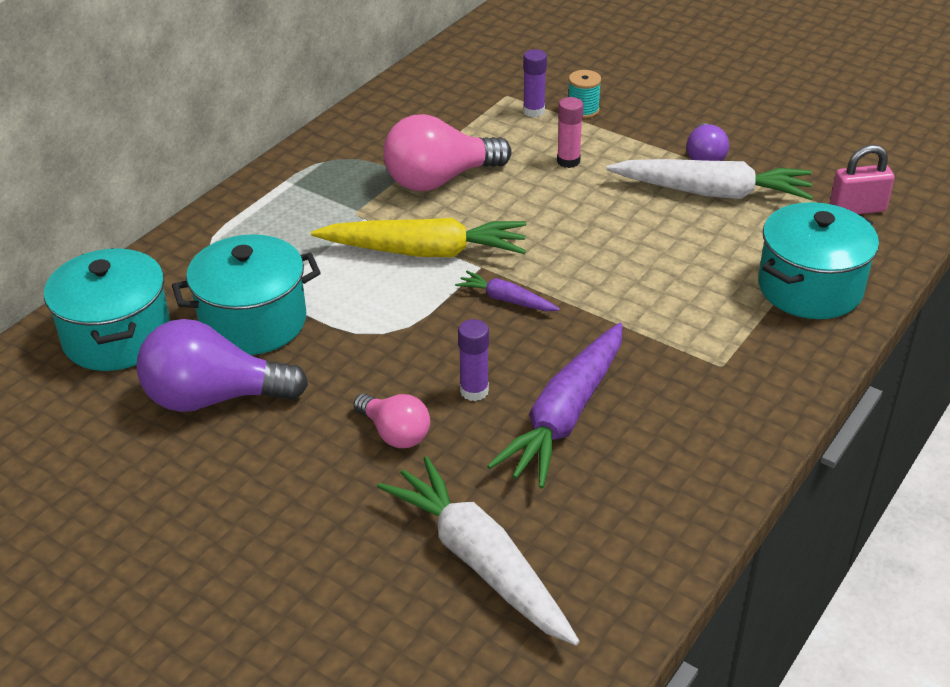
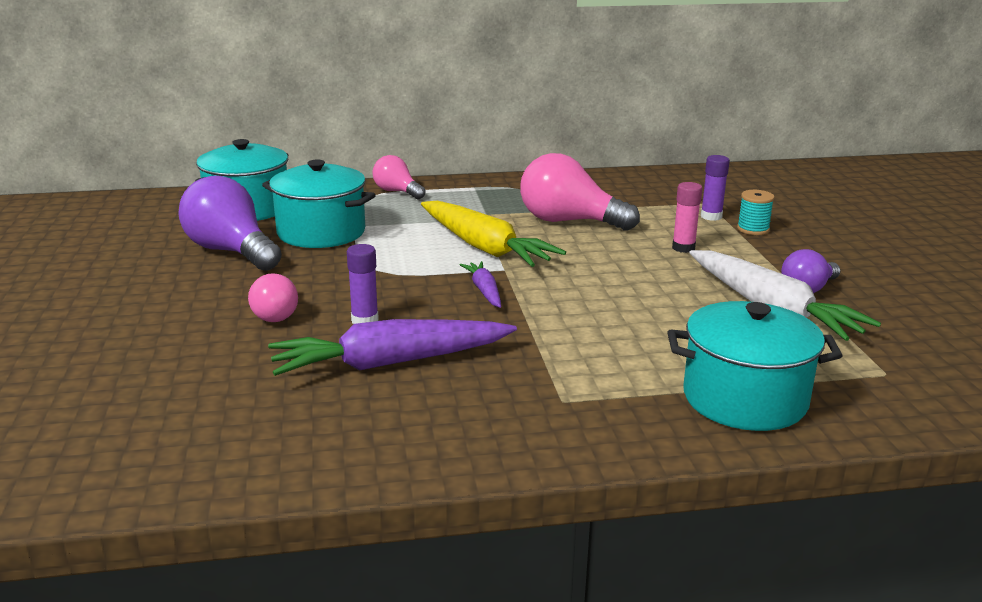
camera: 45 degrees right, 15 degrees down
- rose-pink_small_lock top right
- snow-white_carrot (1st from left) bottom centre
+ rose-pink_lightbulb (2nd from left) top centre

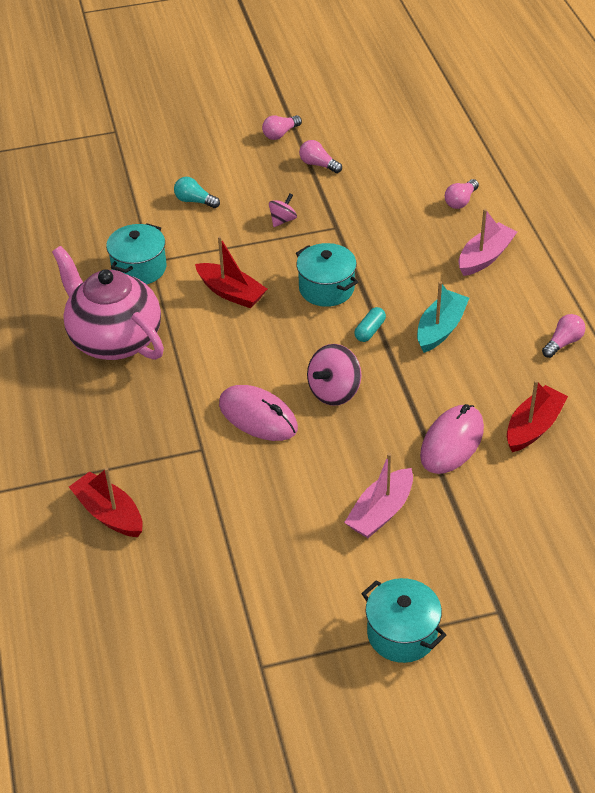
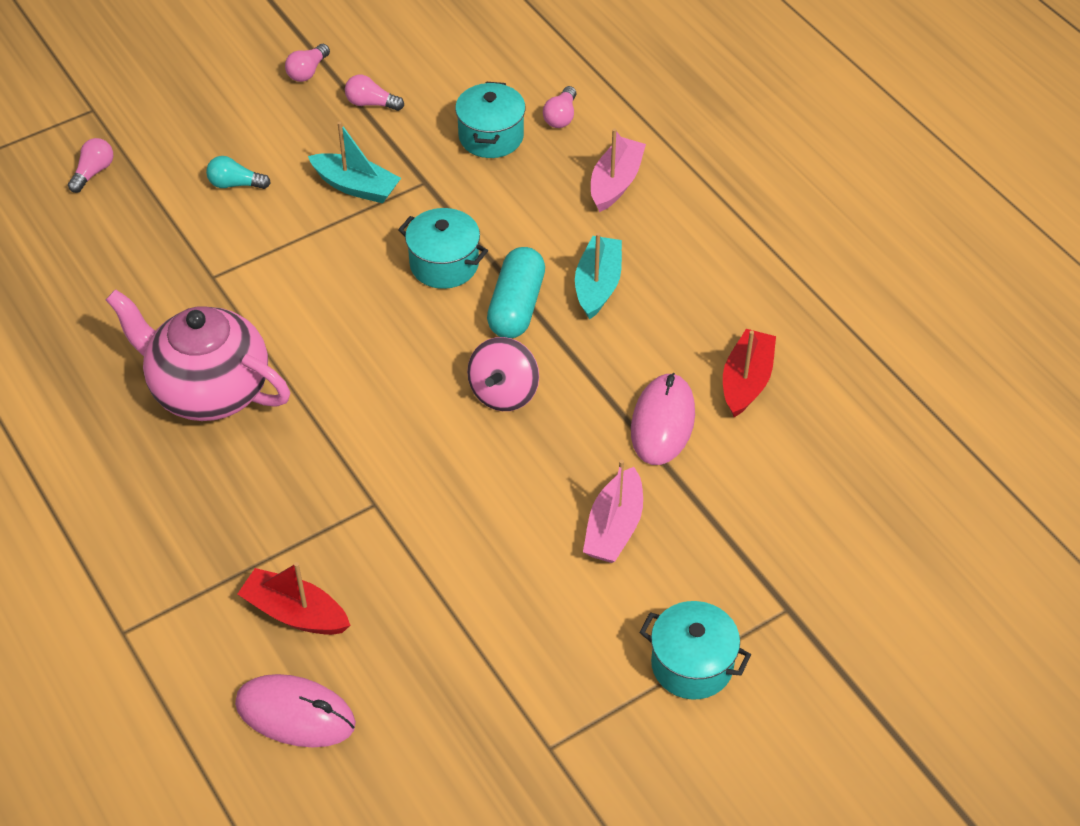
camera: 20 degrees left, 5 degrees up
~ rose-pink_toy_top (1st from left) top centre to turquoise_toy_boat (1st from left) top left
~ turquoise_pot (1st from left in the first image) top left to turquoise_pot (2nd from left) top centre
- scarlet_toy_boat (2nd from left) centre
~ turquoise_capsule centre = centre x1.95
~ rose-pink_lightbulb (4th from left in the first image) middle right to rose-pink_lightbulb (1st from left) top left
~ rose-pink_computer_mouse (1st from left) centre to bottom left

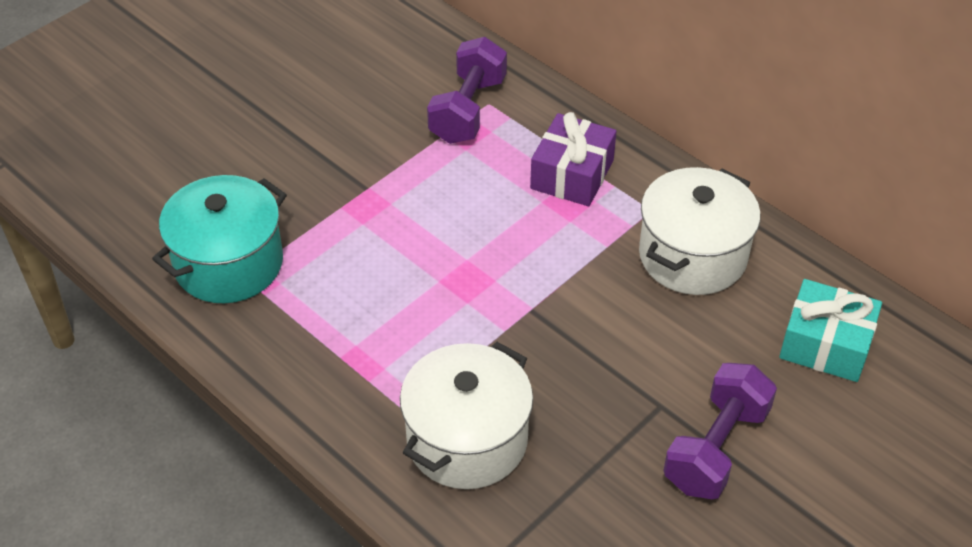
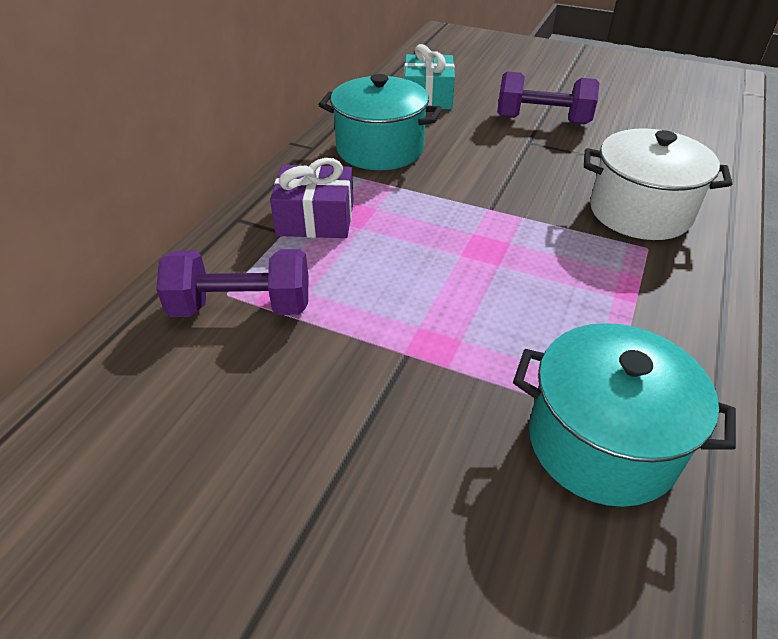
camera: 110 degrees left, 5 degrees down
~ snow-white_pot (2nd from left) middle right to turquoise_pot (1st from left) top centre

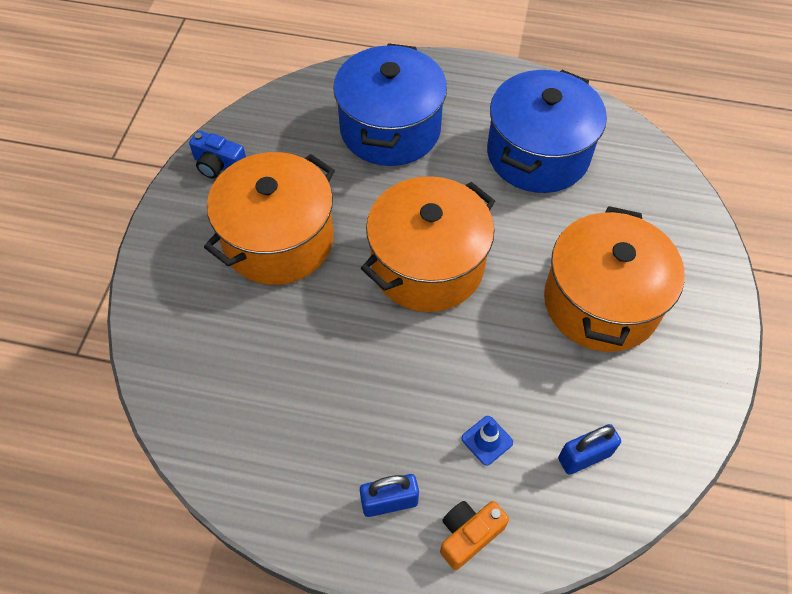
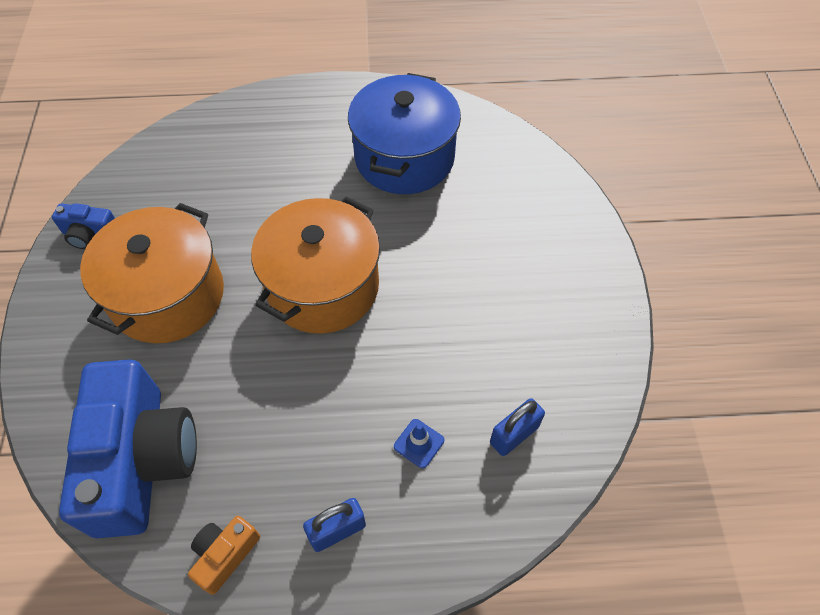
camera: 15 degrees left, 0 degrees up
- royal_blue_pot (1st from left) top centre
- orange-coloured_pot (3rd from left) middle right
~ orange-coloured_camera bottom centre to bottom left
+ royal_blue_camera (2nd from left) bottom left

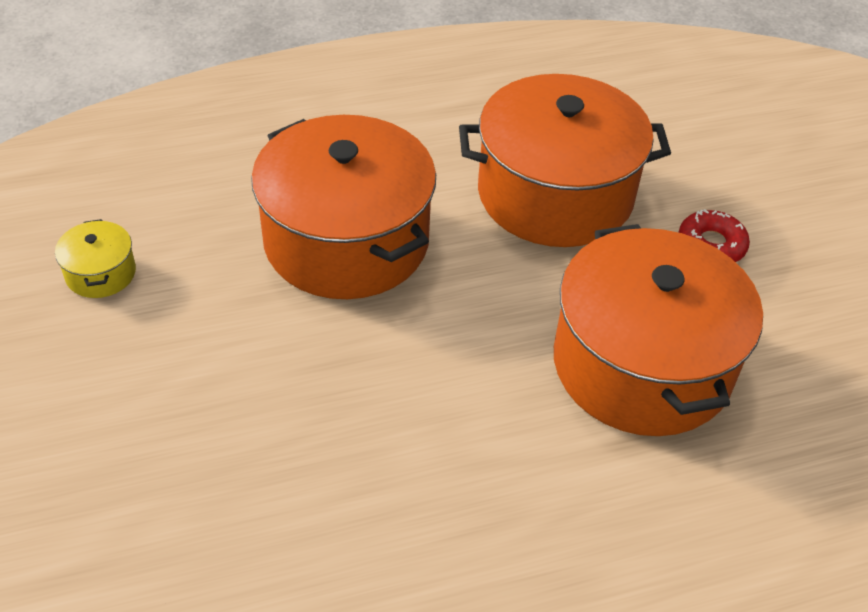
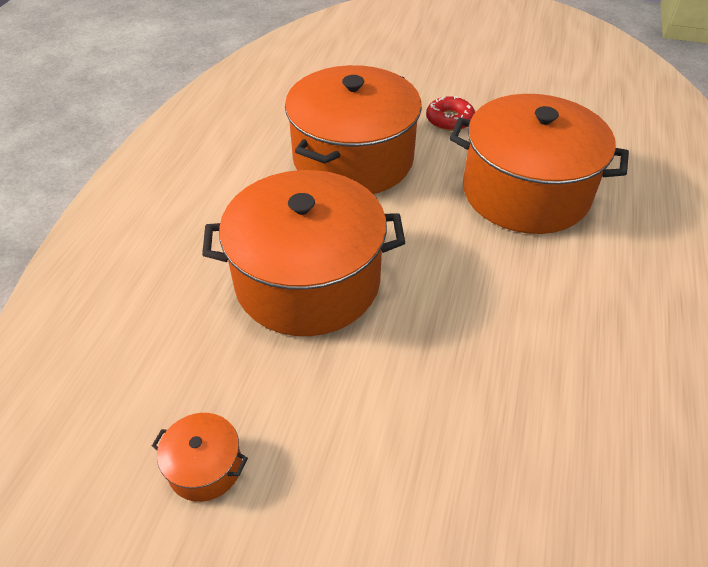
camera: 55 degrees left, 0 degrees up
~ golden_pot middle left to orange-coloured_pot (1st from left) bottom left

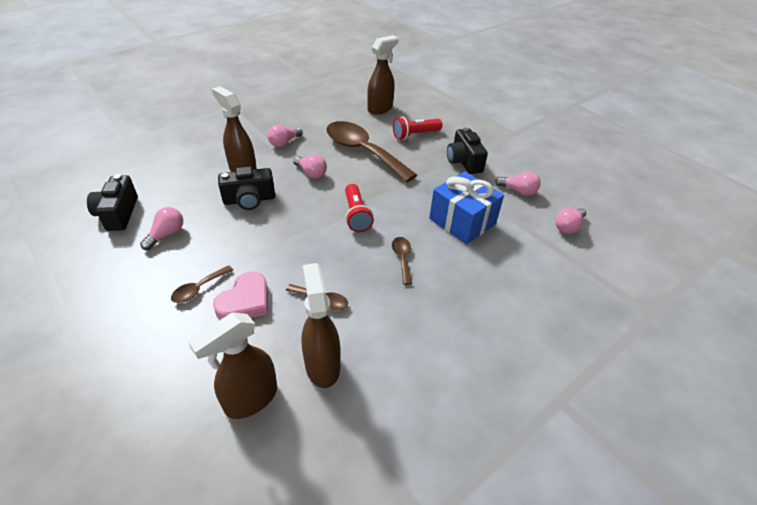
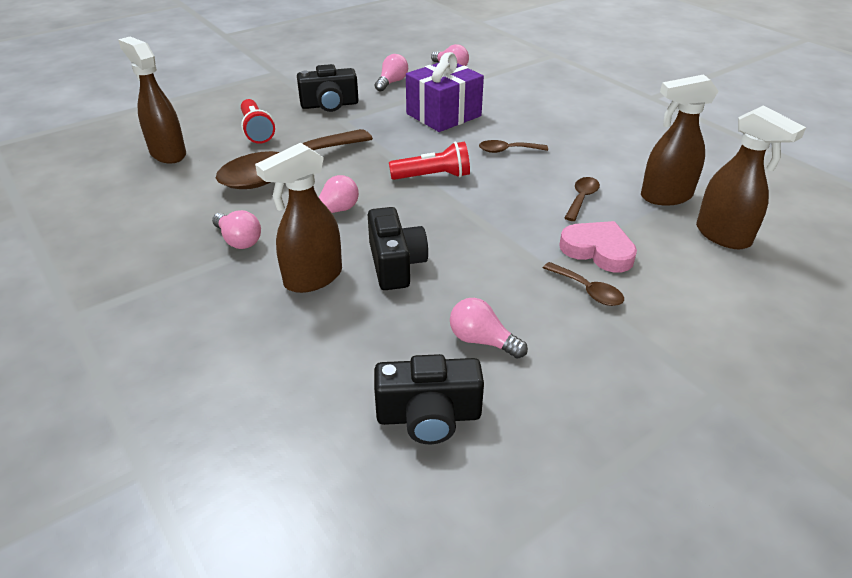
camera: 85 degrees left, 5 degrees down
~ royal_blue_present centre to royal_purple_present top centre

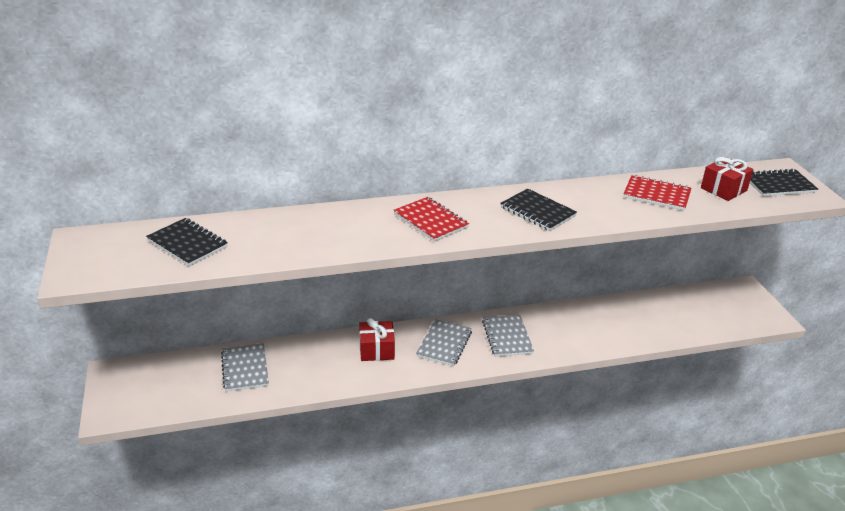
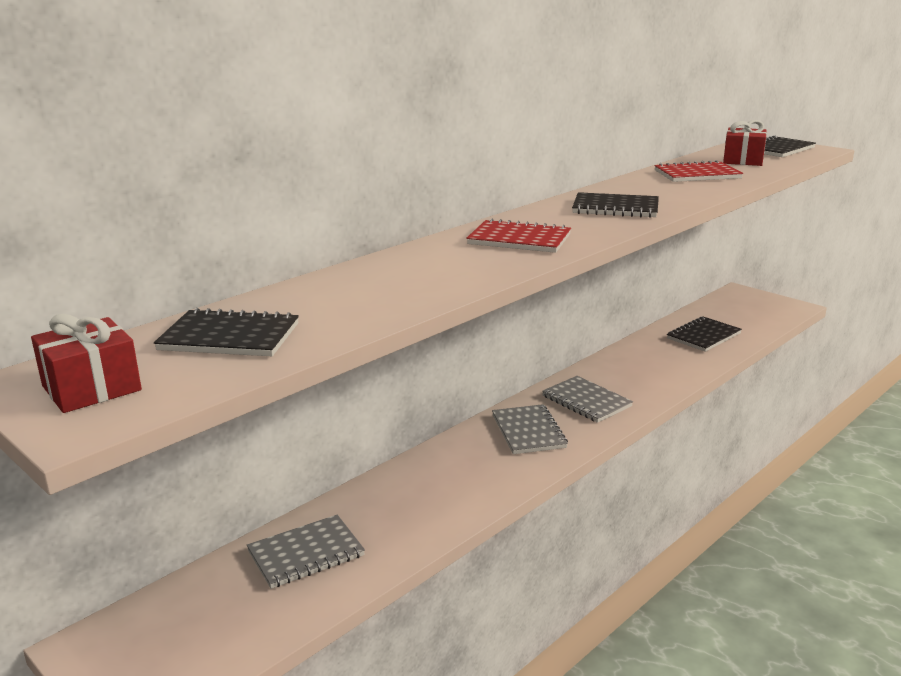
camera: 30 degrees left, 10 degrees down
~ scarlet_present (1st from left) centre to middle left
~ gray_notebook (1st from left) bottom left = bottom centre 75 degrees counterclockwise
+ jet-black_notebook (3rd from left) middle right

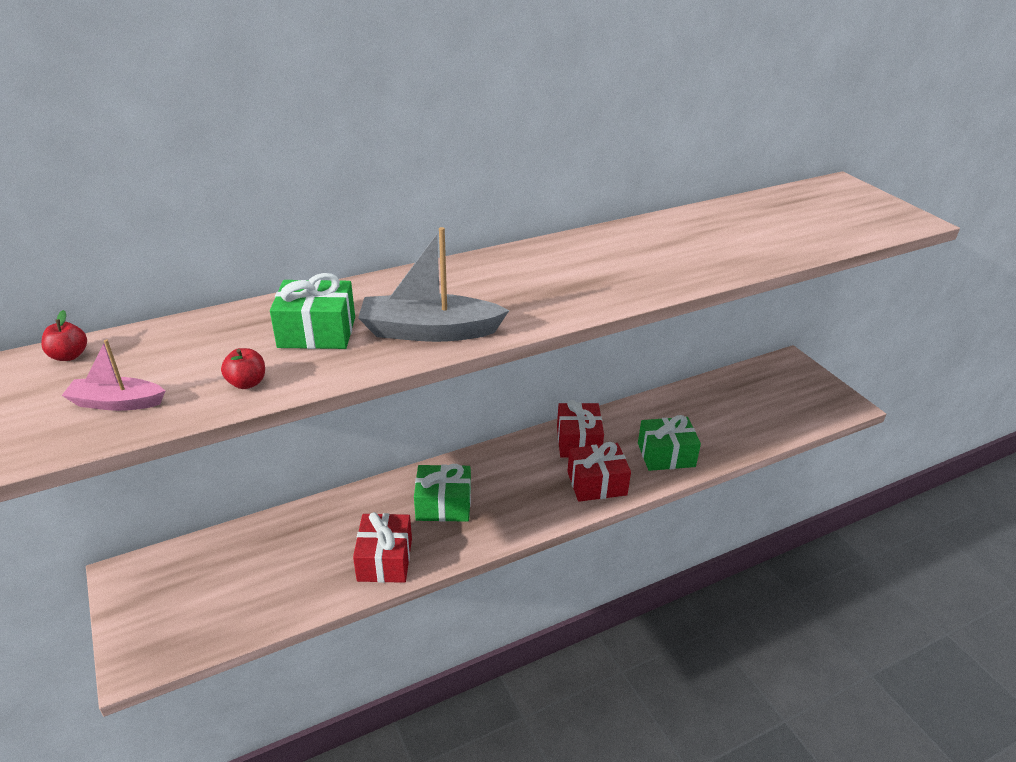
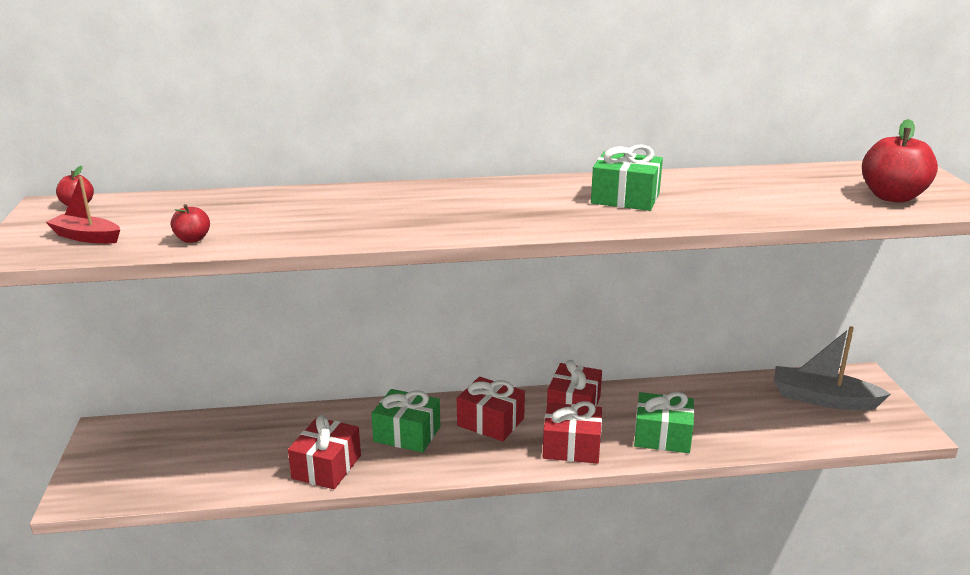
camera: 20 degrees right, 10 degrees down
~ gray_toy_boat centre to middle right
~ leaf-green_present (1st from left in the first image) middle left to leaf-green_present (2nd from left) top centre
~ rose-pink_toy_boat middle left to scarlet_toy_boat middle left
+ scarlet_apple (3rd from left) top right
+ scarlet_present (2nd from left) bottom centre

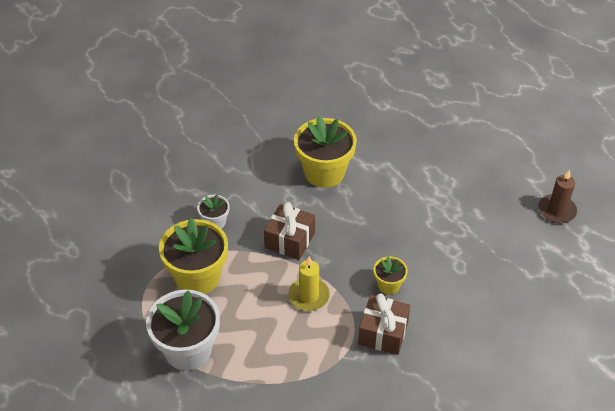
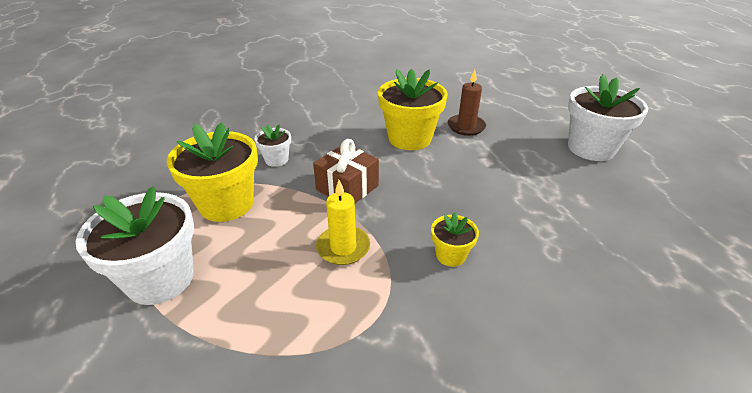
camera: 15 degrees right, 10 degrees down
~ brown_candle middle right to top centre
- brown_present (2nd from left) bottom centre
+ snow-white_potted_plant (3rd from left) top right

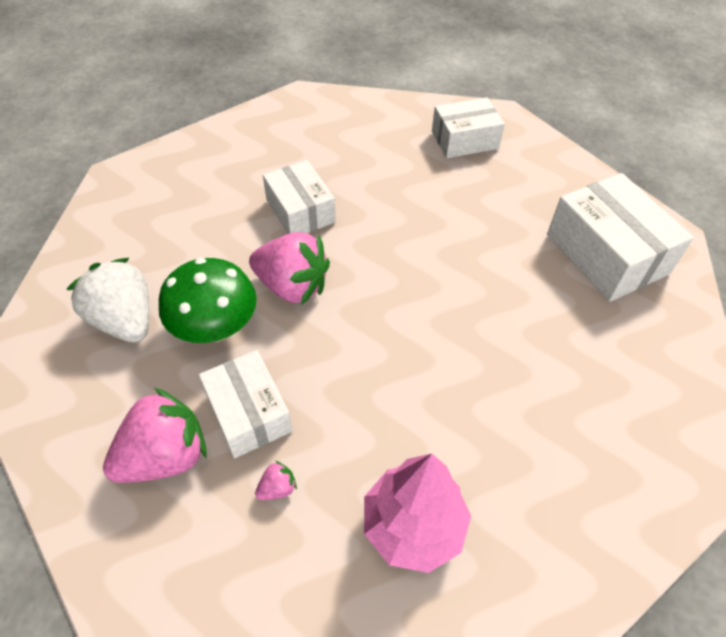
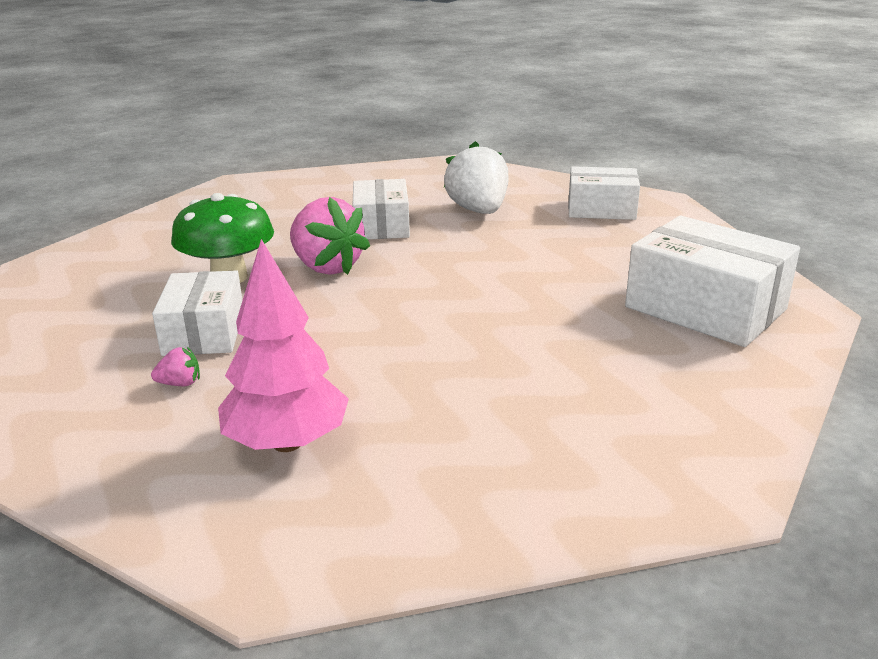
camera: 25 degrees right, 25 degrees down
~ snow-white_box (4th from left) middle right = middle right 45 degrees counterclockwise
~ snow-white_strawberry middle left to top centre
- rose-pink_strawberry (1st from left) bottom left

